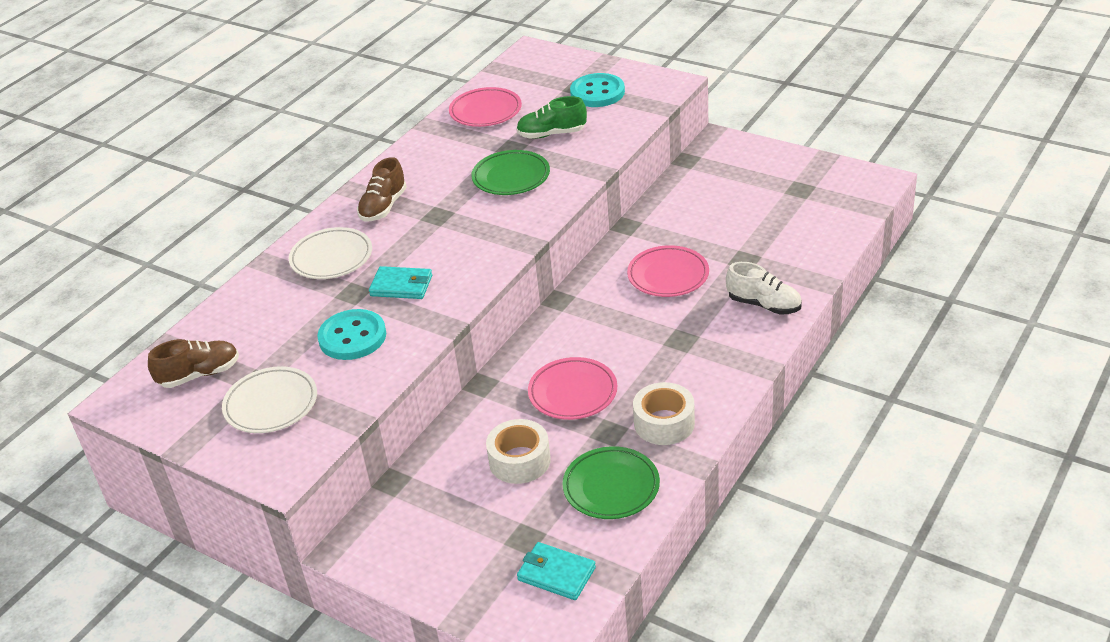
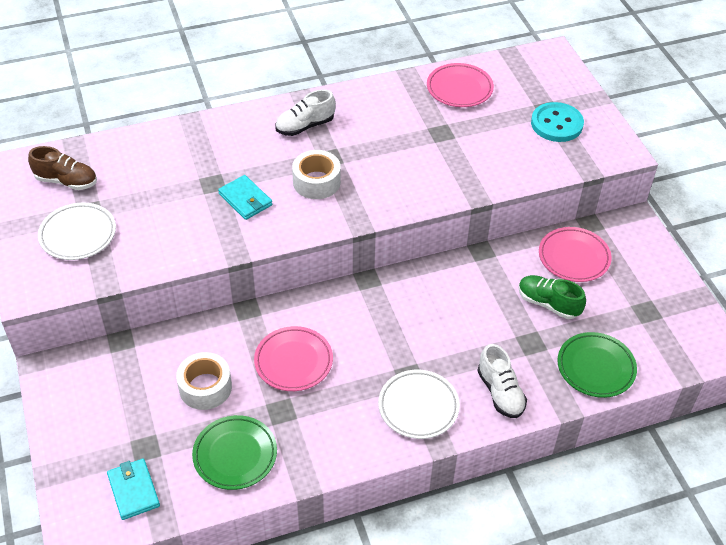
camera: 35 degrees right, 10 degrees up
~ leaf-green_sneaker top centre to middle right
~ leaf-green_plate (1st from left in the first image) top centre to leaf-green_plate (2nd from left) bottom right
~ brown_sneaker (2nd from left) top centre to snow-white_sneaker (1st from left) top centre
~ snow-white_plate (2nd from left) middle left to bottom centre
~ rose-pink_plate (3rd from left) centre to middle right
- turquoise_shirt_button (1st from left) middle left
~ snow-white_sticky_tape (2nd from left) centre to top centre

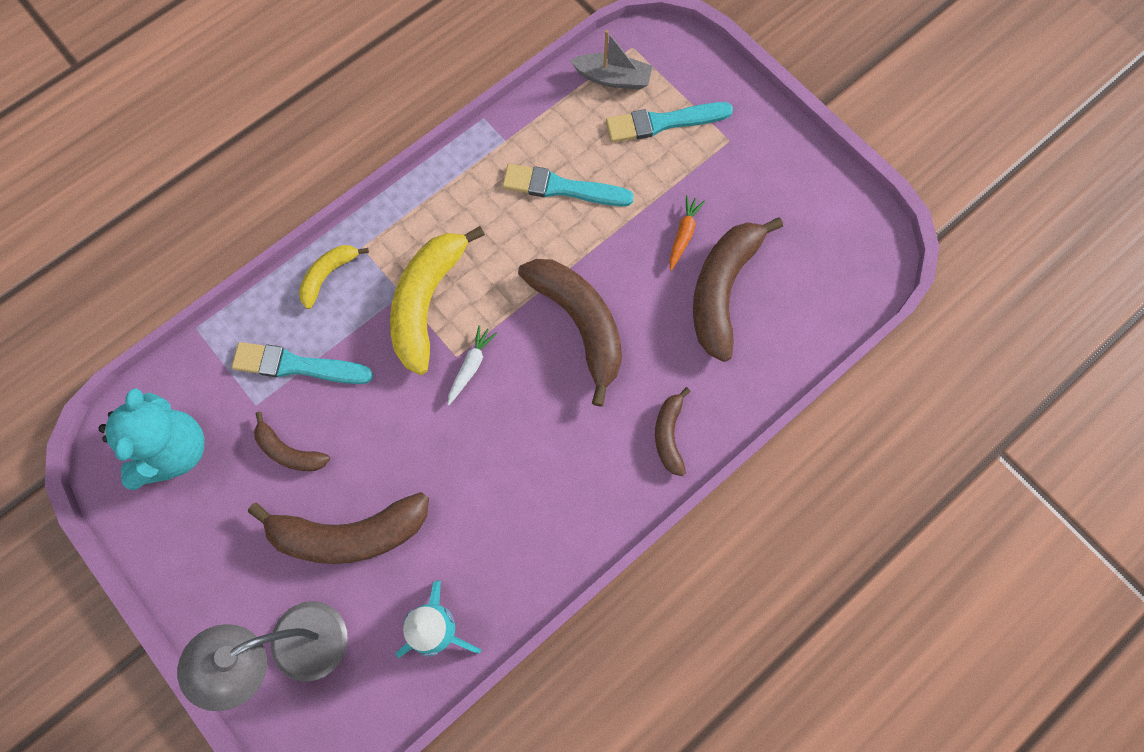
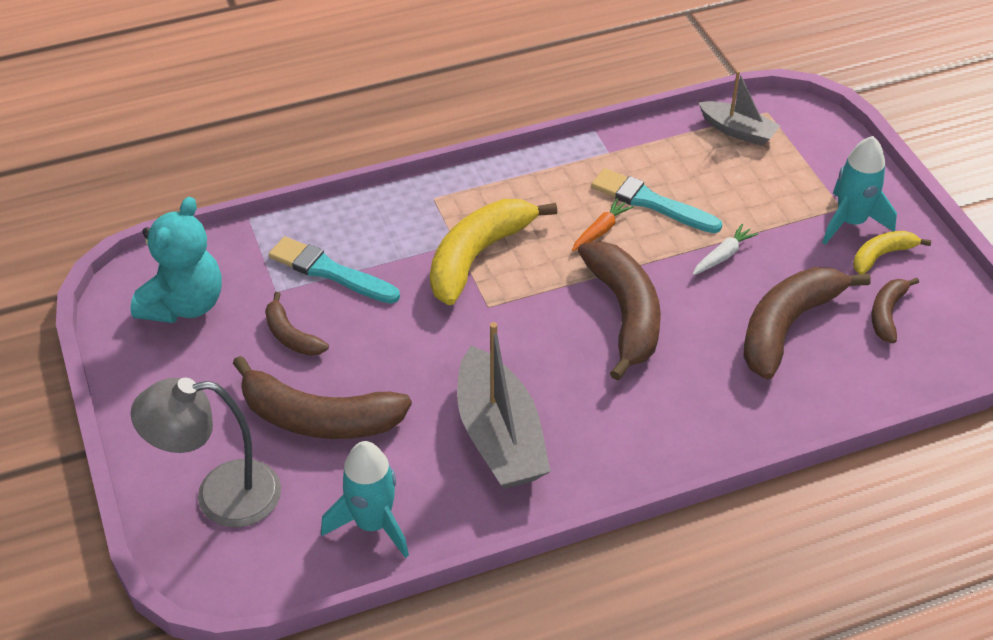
camera: 20 degrees right, 25 degrees down
- turquoise_paint_brush (3rd from left) top centre
~ orange-coloured_carrot top centre to centre
~ golden_banana_fruit (1st from left in the first image) middle left to golden_banana_fruit (2nd from left) middle right
~ snow-white_carrot centre to middle right
~ brown_banana_fruit (4th from left in the first image) centre to brown_banana_fruit (5th from left) middle right
+ turquoise_toy_rocket (2nd from left) top right
+ gray_toy_boat (1st from left) centre

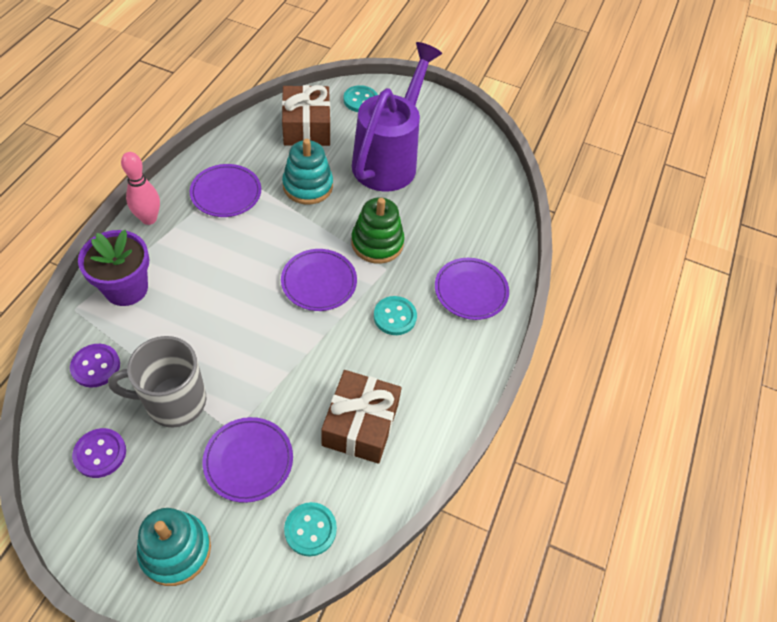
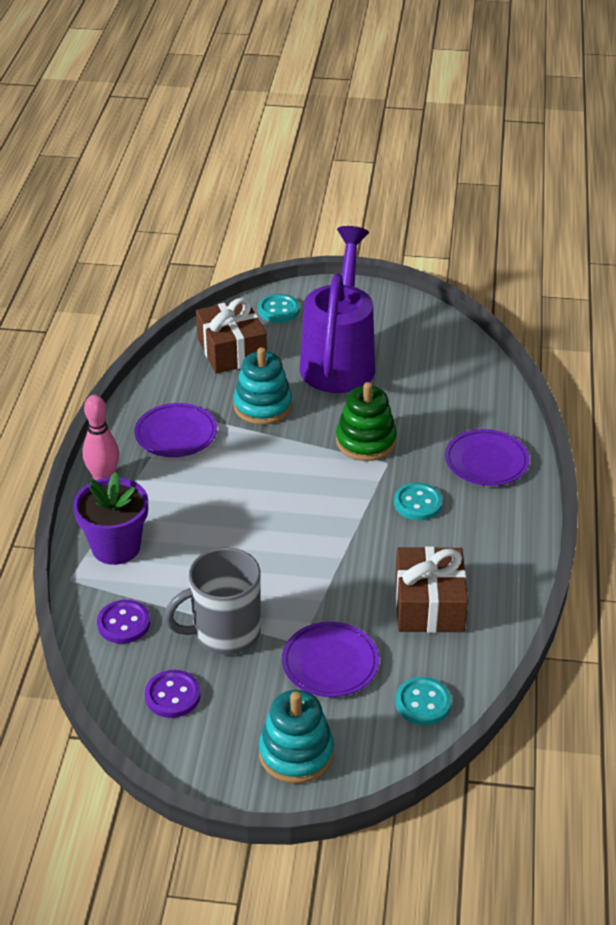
camera: 10 degrees left, 15 degrees down
- royal_purple_plate (3rd from left) centre

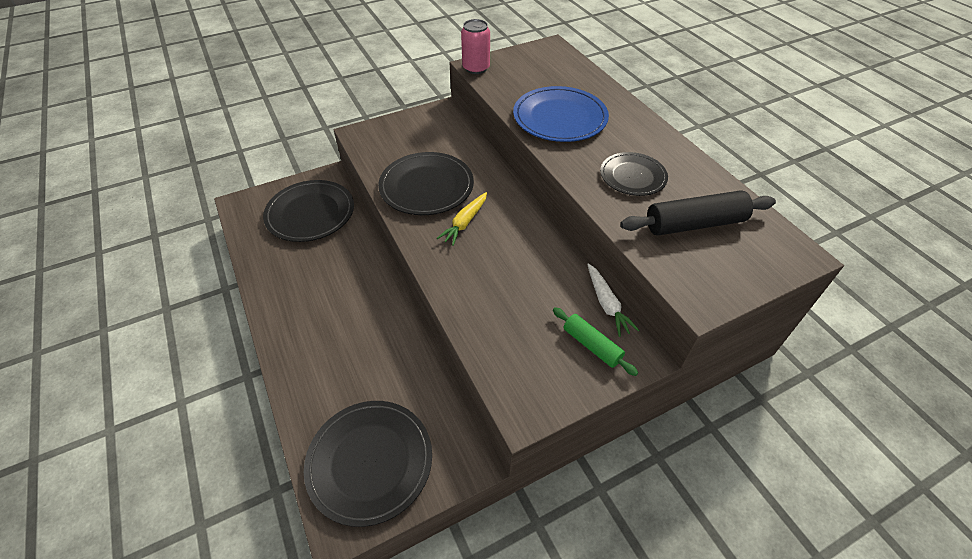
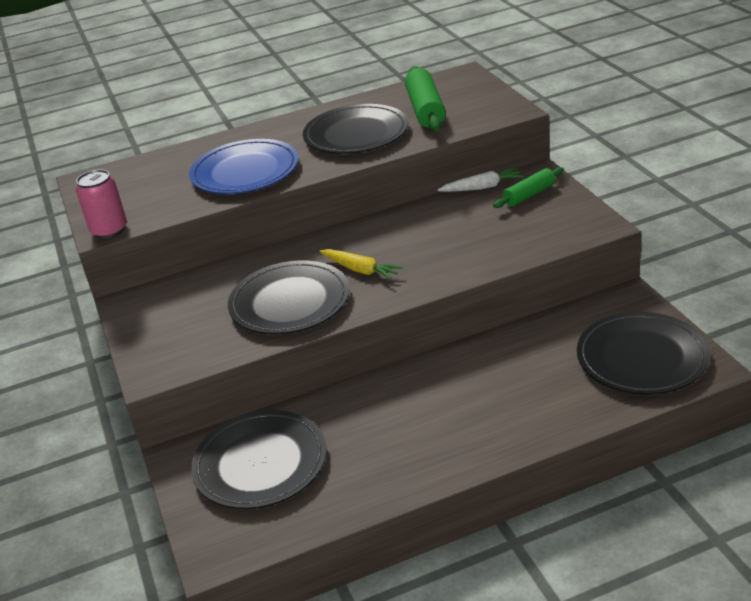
camera: 80 degrees left, 15 degrees down
~ jet-black_plate (4th from left in the first image) top centre = top centre x1.59
~ jet-black_pastry_roller middle right to leaf-green_pastry_roller (1st from left) top centre

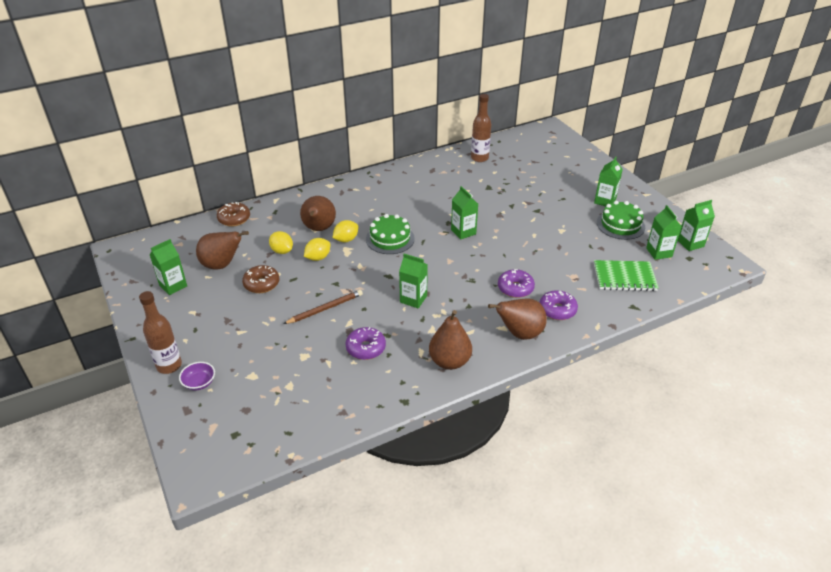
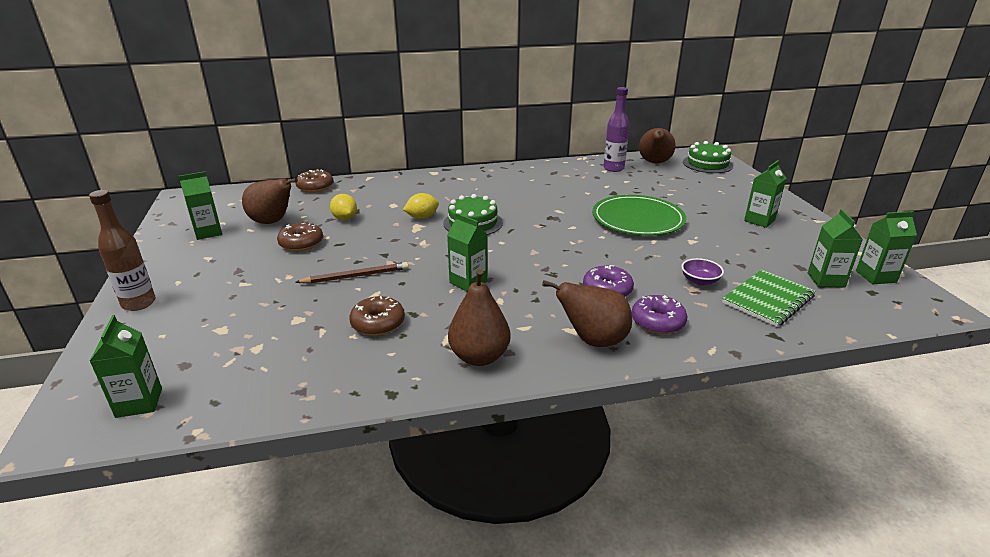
camera: 15 degrees right, 10 degrees down
~ brown_bottle (2nd from left) top centre to royal_purple_bottle top centre
~ leaf-green_juice_carton (3rd from left in the first image) centre to leaf-green_juice_carton (1st from left) middle left
~ brown_toy_pear (2nd from left in the first image) centre to brown_toy_pear (4th from left) top centre
~ leaf-green_layer_cake (2nd from left) middle right to top right
- golden_citrus_fruit (2nd from left) centre
~ leaf-green_notebook middle right = middle right 60 degrees counterclockwise
~ royal_purple_donut (1st from left) centre to brown_donut (3rd from left) centre
~ royal_purple_deep_dish middle left to middle right
+ leaf-green_plate centre

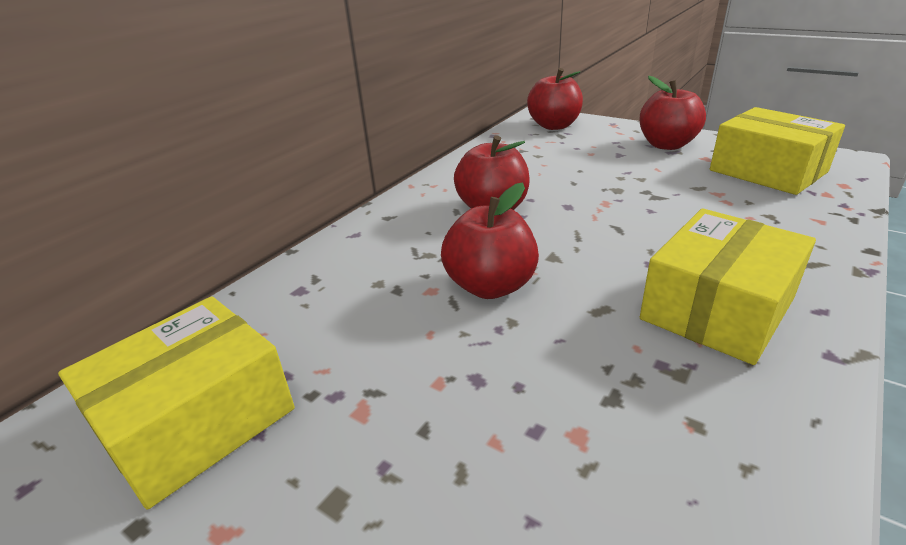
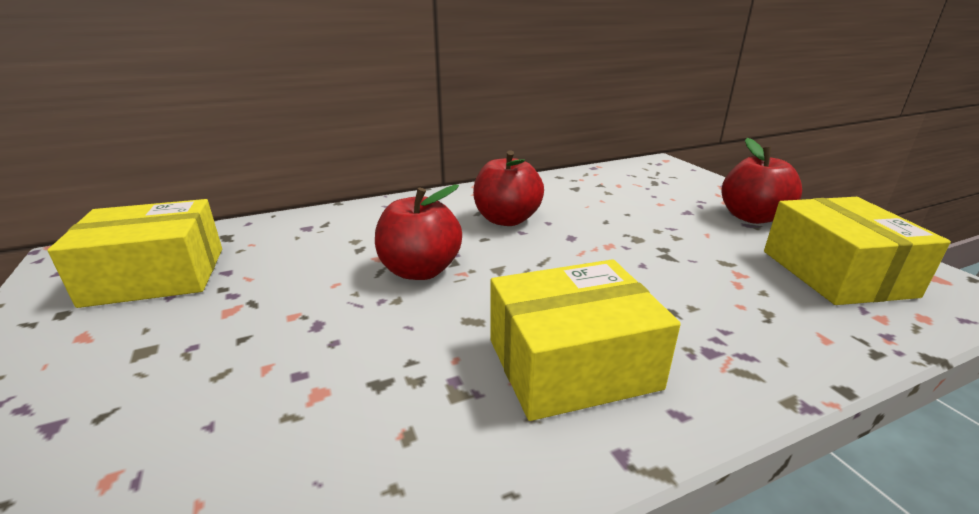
camera: 30 degrees right, 5 degrees down
- scarlet_apple (3rd from left) top centre

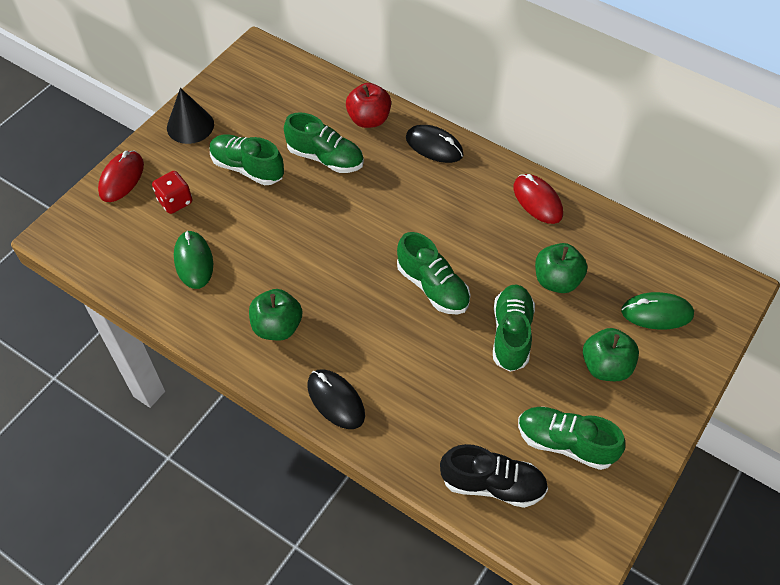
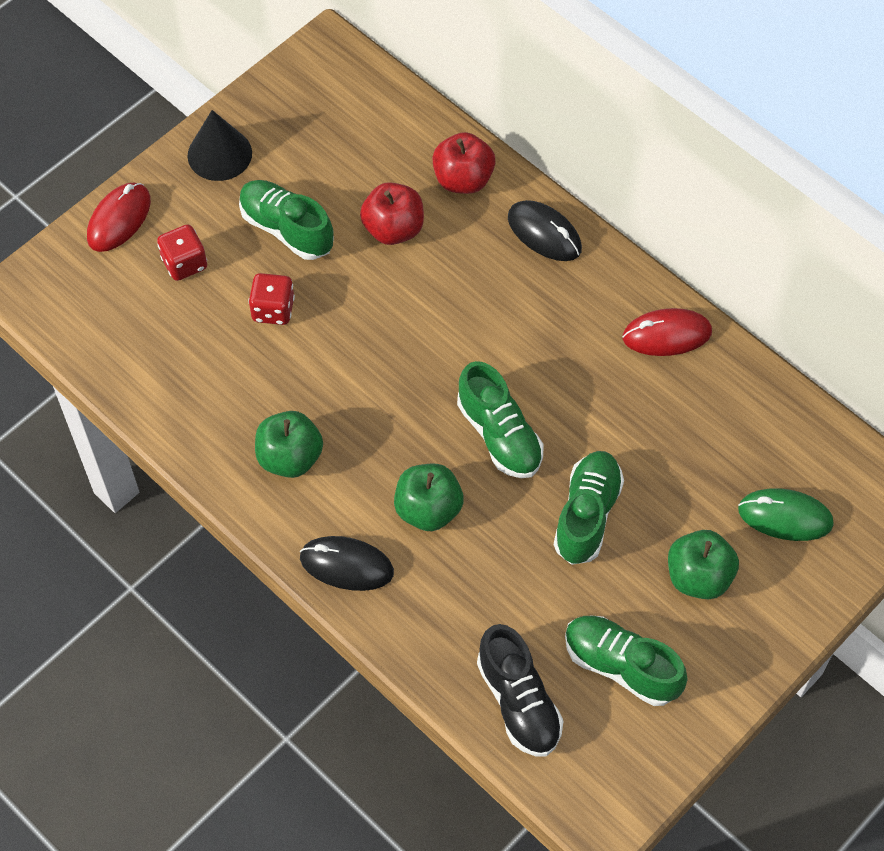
camera: 10 degrees right, 5 degrees up
~ leaf-green_sneaker (2nd from left) top centre to scarlet_apple (1st from left) top centre
~ scarlet_computer_mouse (2nd from left) middle right = middle right 75 degrees counterclockwise
- leaf-green_computer_mouse (1st from left) middle left
~ leaf-green_apple (2nd from left) middle right to centre
~ jet-black_computer_mouse (1st from left) bottom centre = centre 45 degrees counterclockwise
~ jet-black_sneaker bottom centre = bottom centre 45 degrees clockwise
+ scarlet_game_die (2nd from left) middle left

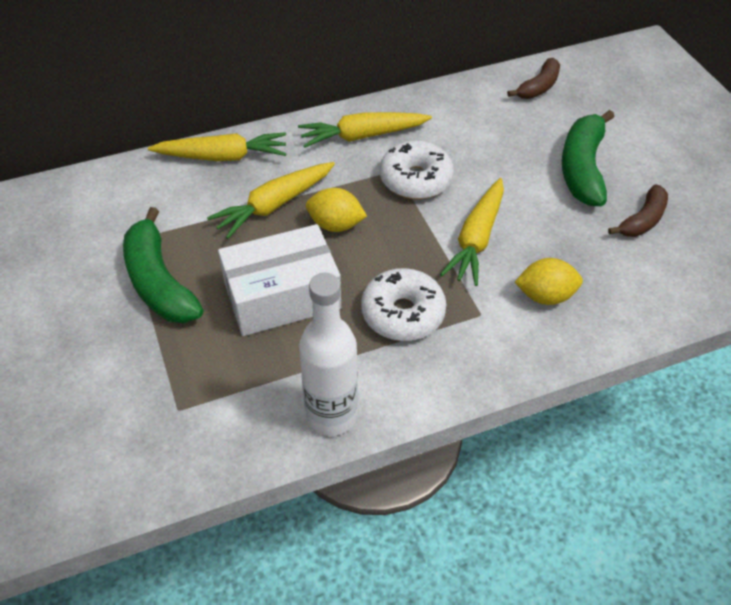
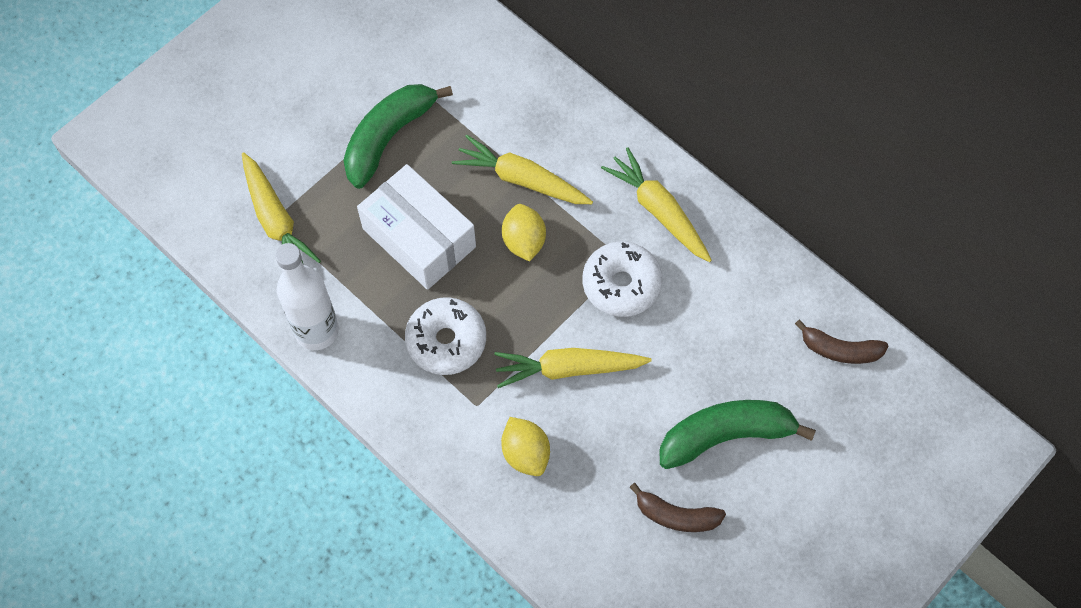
camera: 65 degrees right, 15 degrees up
~ golden_carrot (1st from left) top left to middle left

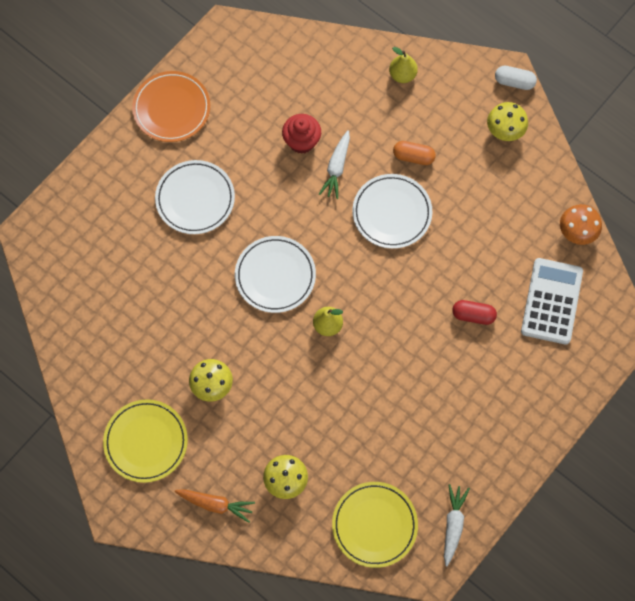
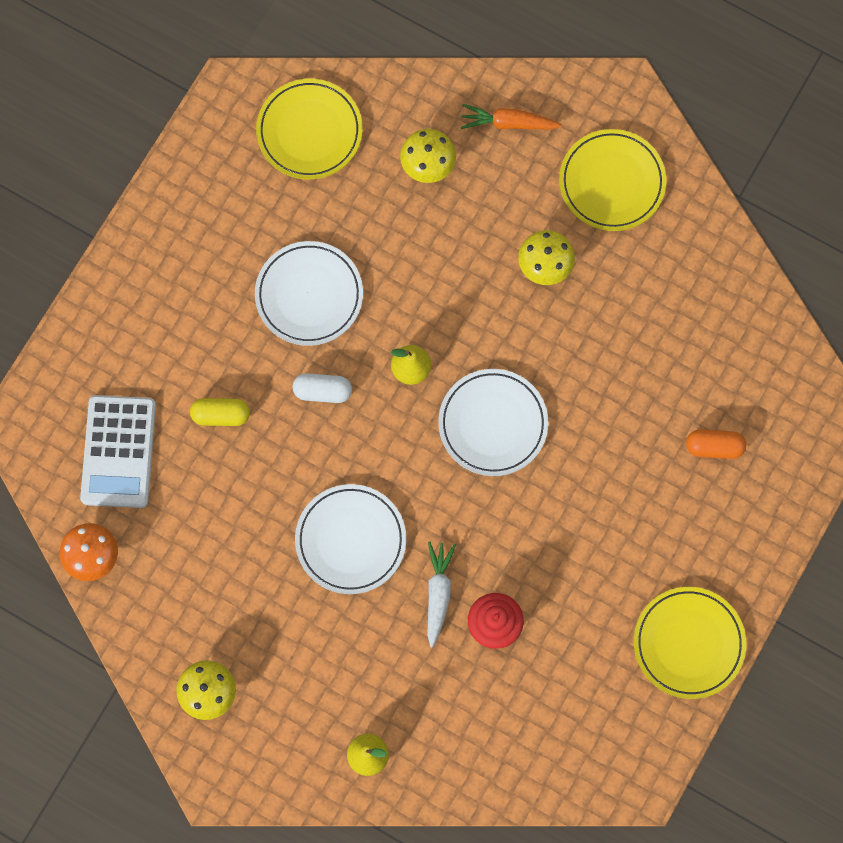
camera: 170 degrees right, 5 degrees up
~ snow-white_capsule top right to centre
~ orange-coloured_plate top left to golden_plate (3rd from left) bottom right
~ orange-coloured_capsule top centre to middle right
~ snow-white_plate (1st from left) top left to centre
~ scarlet_capsule middle right to golden_capsule middle left
- snow-white_carrot (2nd from left) bottom right

